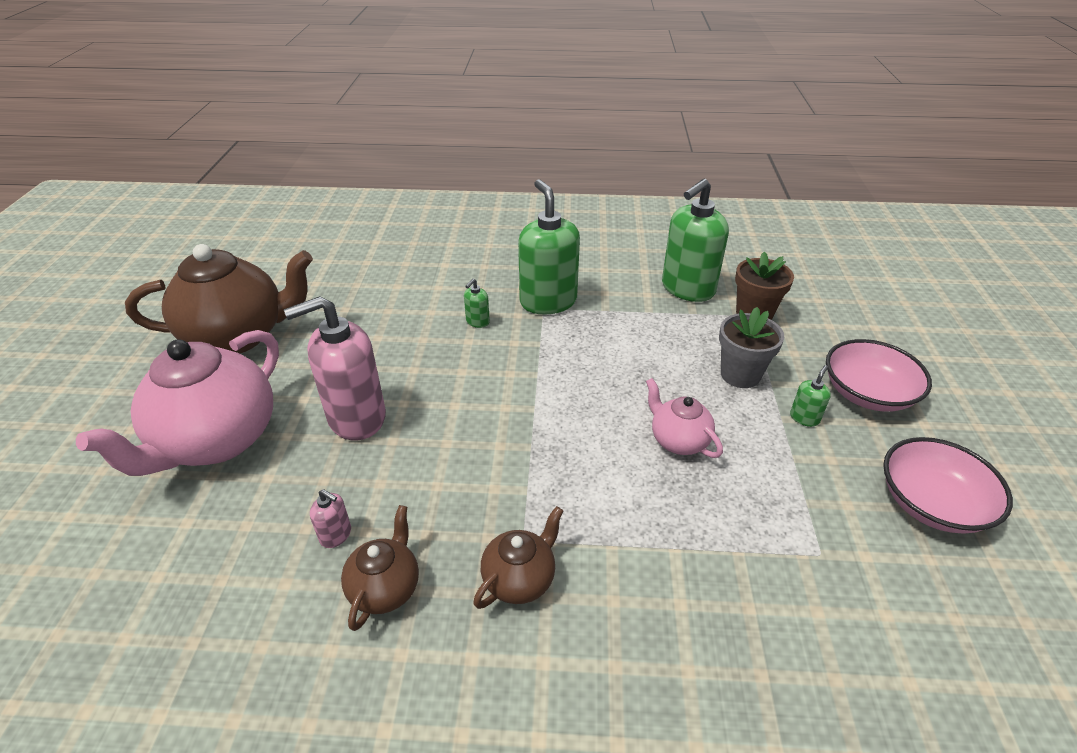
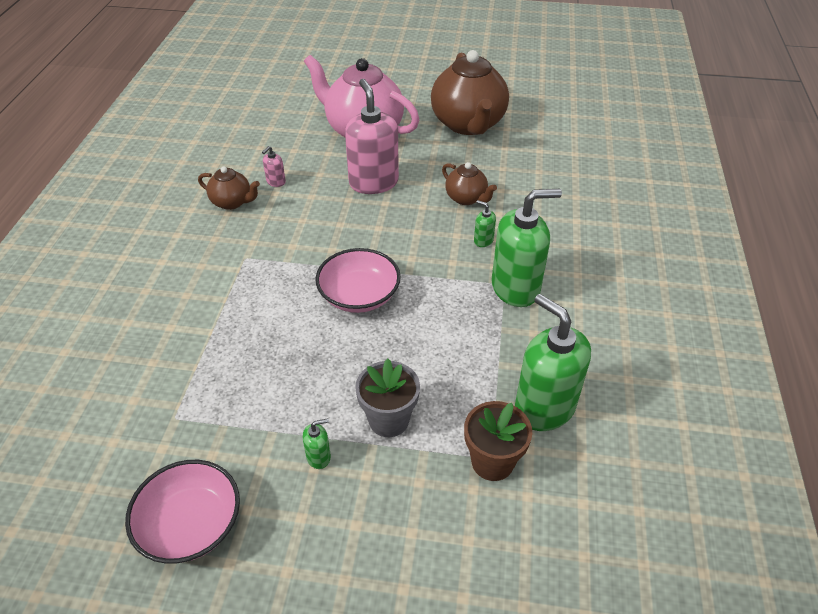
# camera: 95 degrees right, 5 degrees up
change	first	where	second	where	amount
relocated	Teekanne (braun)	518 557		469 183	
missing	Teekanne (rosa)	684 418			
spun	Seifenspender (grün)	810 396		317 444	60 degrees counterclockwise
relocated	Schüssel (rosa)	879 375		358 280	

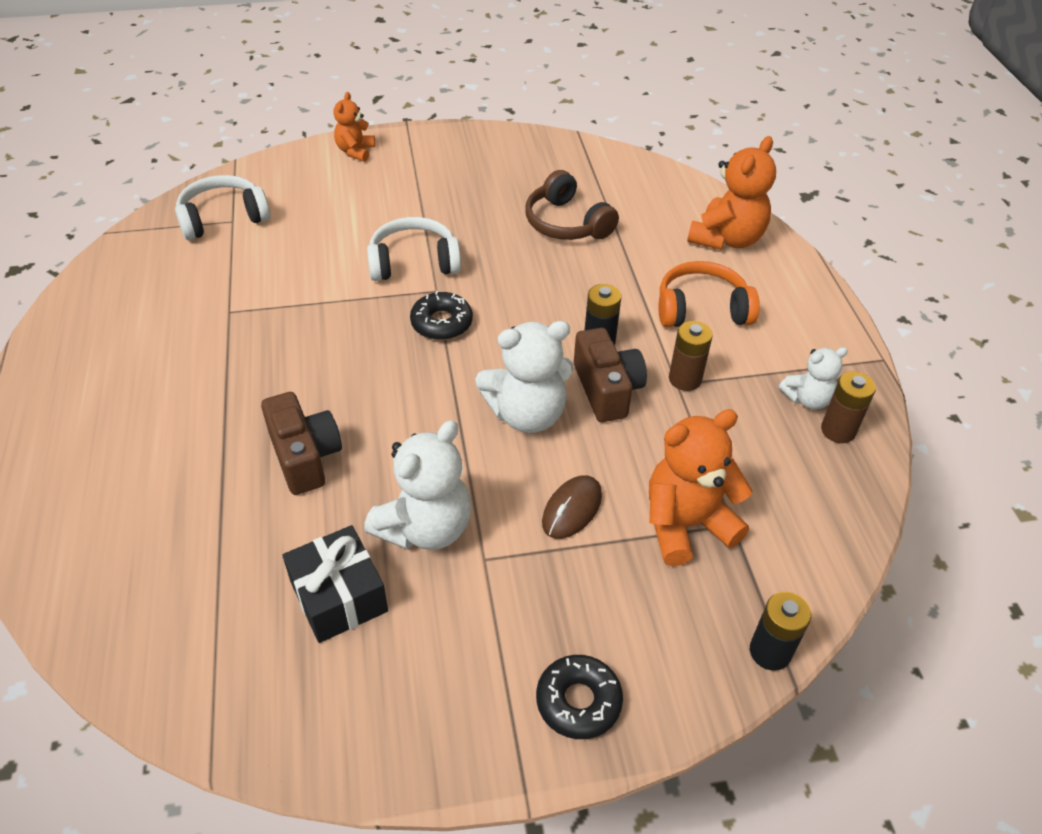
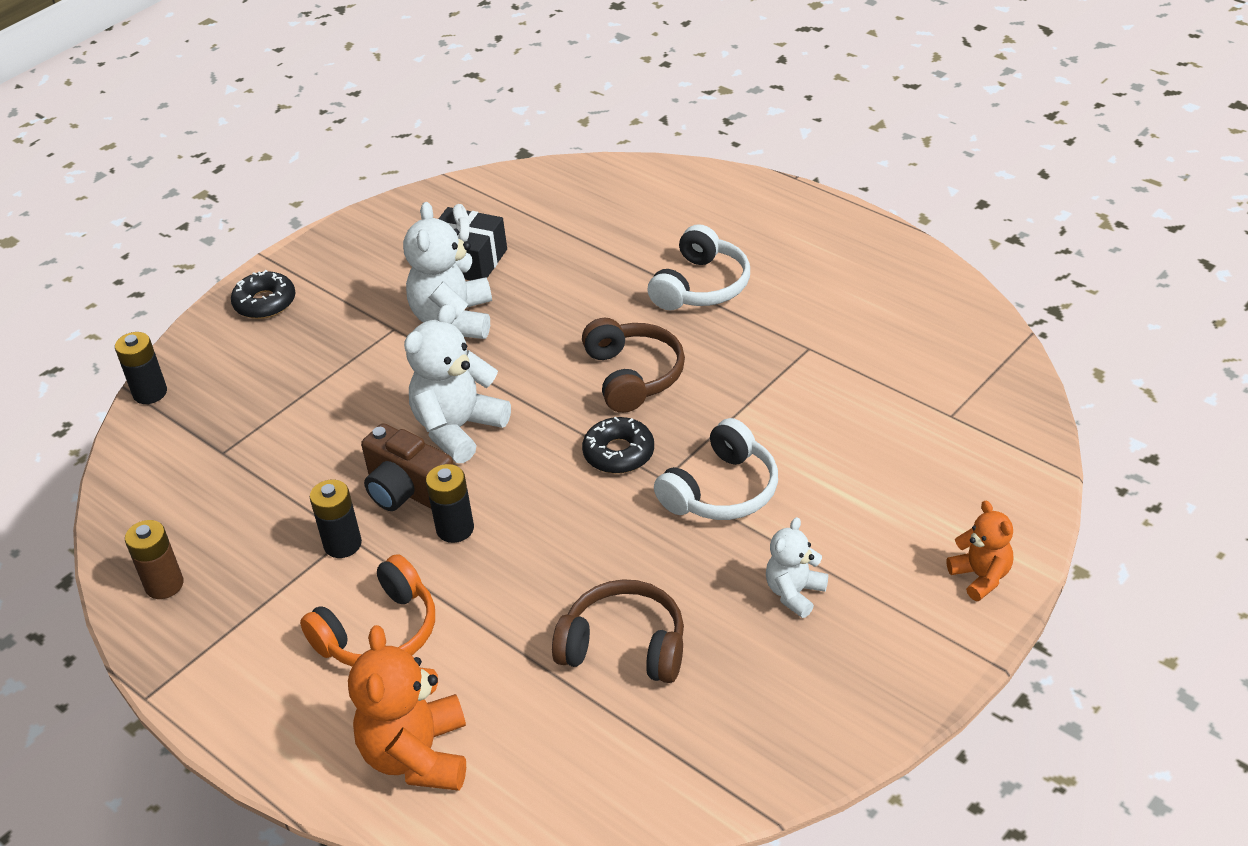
# camera: 145 degrees right, 5 degrees down
change	first	where	second	where	amount
relocated	Kopfhörer (weiß)	222 207		699 267	
missing	Kamera (braun)	301 443			
missing	Computermaus (braun)	572 507			
missing	Teddybär (orange)	700 487			
colour	Batterie (braun)	691 356	Batterie (schwarz)	336 519	
relocated	Teddybär (weiß)	813 378		797 567	
appeared			Kopfhörer (braun)	633 365	

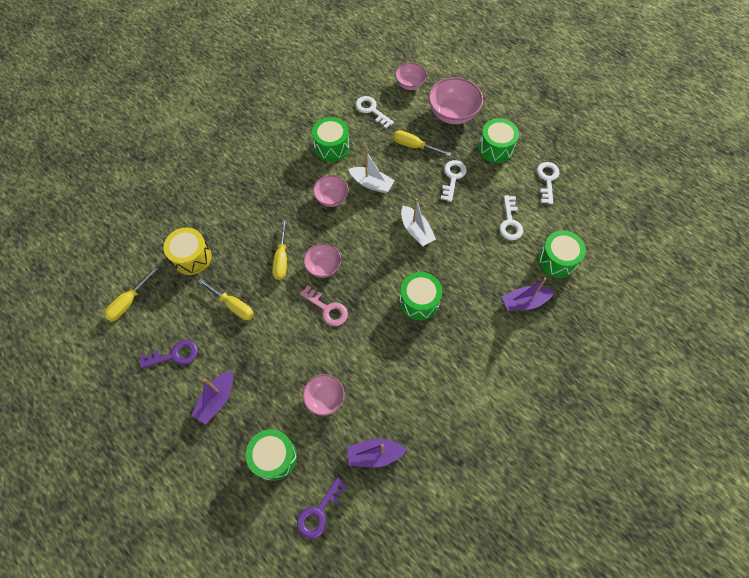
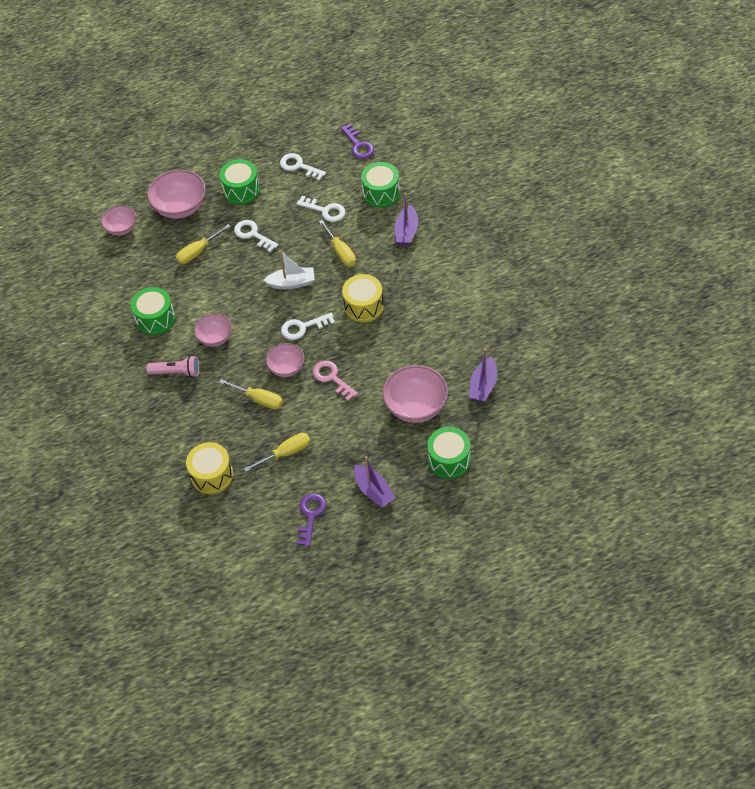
# camera: 60 degrees left, 10 degrees down
change	first	where	second	where	amount
relocated	Schraubenzieher (gelb)	131 294		337 243	
relocated	Schlüssel (lila)	322 508		357 141	
spun	Schlüssel (rosa)	324 305		335 381	105 degrees counterclockwise
size	Schüssel (rosa)	324 395		415 394	x1.64
missing	Boot (weiß)	371 172			
relocated	Schlüssel (weiß)	374 112		308 326	
colour	Trommel (grün)	421 296	Trommel (gelb)	363 298	
appeared			Taschenlampe (rosa)	172 366	

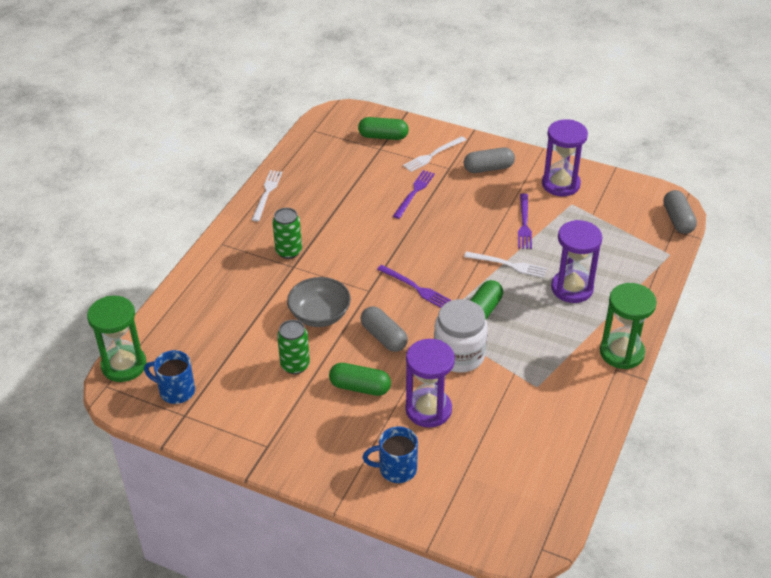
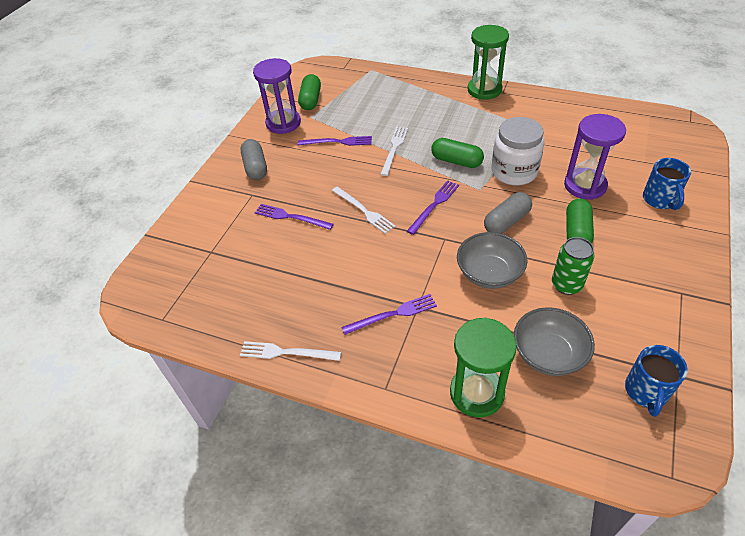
# camera: 90 degrees left, 5 degrees up
change	first	where	second	where	amount
relocated	Sanduhr (grün)	116 339		483 367	
exchanged	Dose (grün)	287 233	Gabel (lila)	389 314	
relocated	Kapsel (grün)	383 128		309 92	
relocated	Gabel (weiß)	434 154		364 210	
missing	Sanduhr (lila)	577 261			
missing	Kapsel (grau)	680 212			
appeared			Schüssel (grau)	554 341	

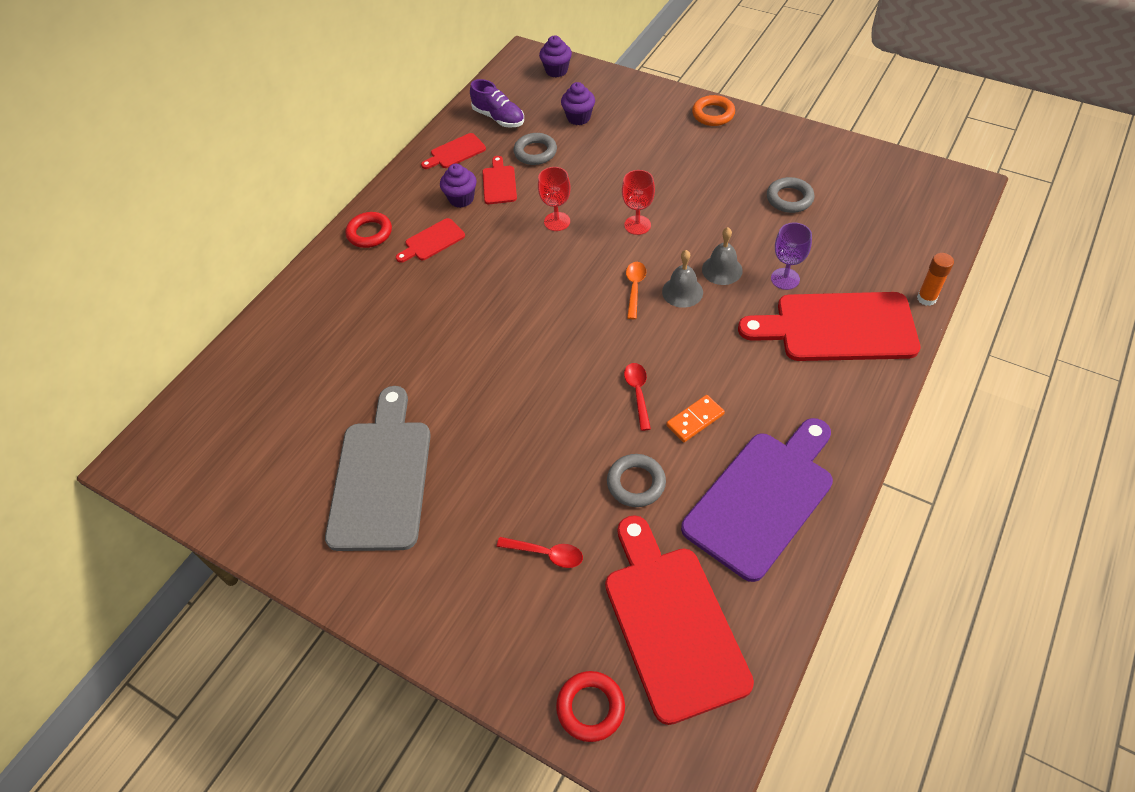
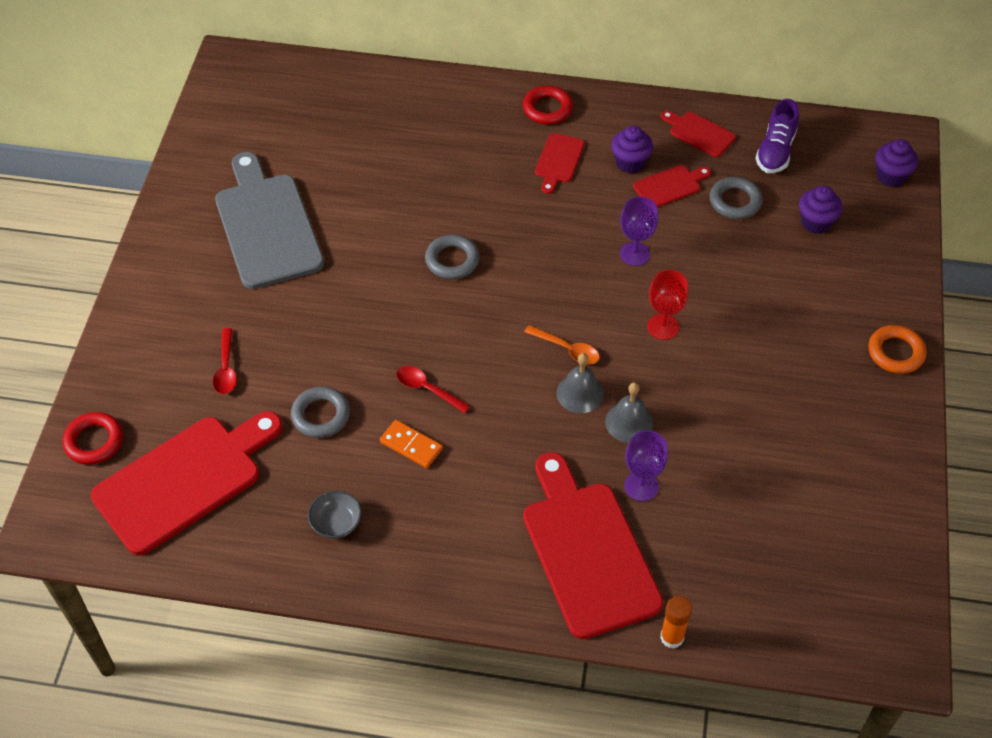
# camera: 65 degrees right, 0 degrees up
change	first	where	second	where	amount
spun	Schneidebrett (grau)	378 468		269 220	90 degrees counterclockwise
spun	Schneidebrett (rot)	430 240		559 163	105 degrees counterclockwise
colour	Kelch (rot)	554 199	Kelch (lila)	639 231	
spun	Löffel (rot)	637 397		433 390	120 degrees counterclockwise
spun	Löffel (orange)	636 290		562 344	45 degrees clockwise
exchanged	Schneidebrett (lila)	757 500	Schüssel (grau)	335 515	
relocated	Ring (grau)	791 195		452 256	

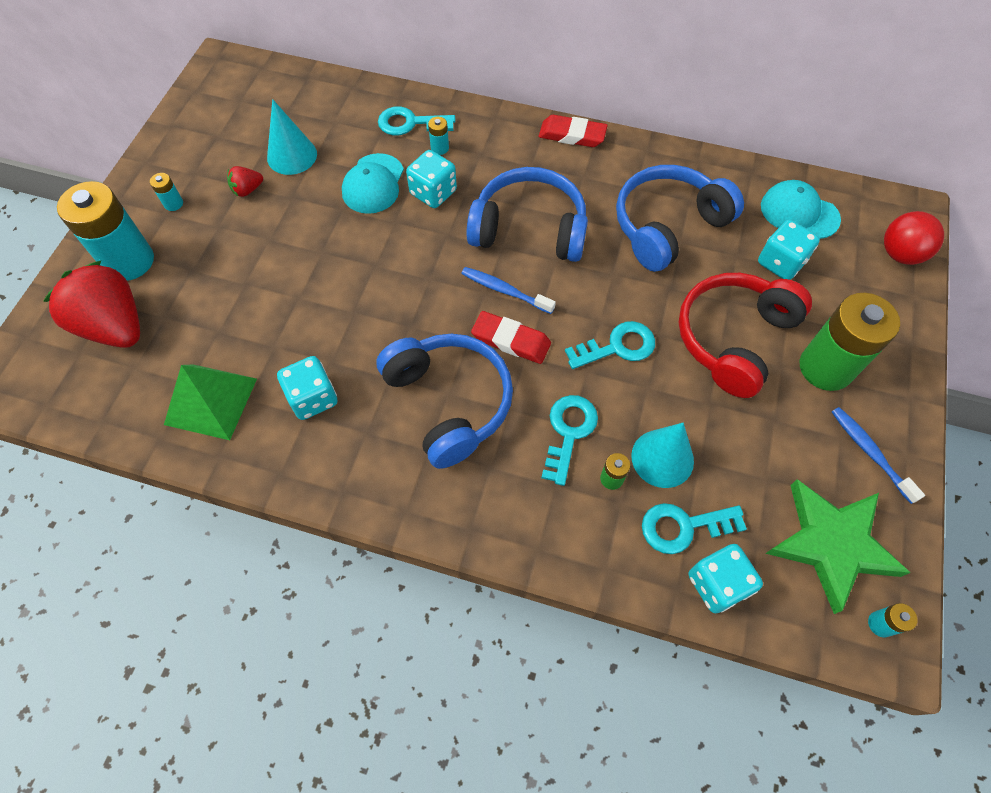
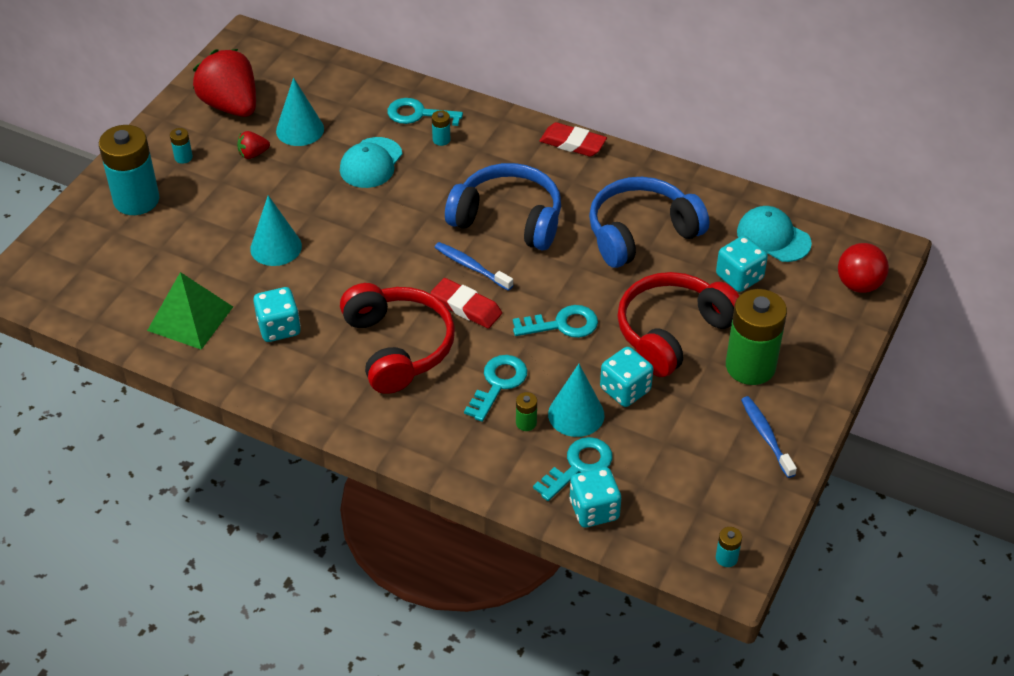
# camera: 10 degrees right, 15 degrees down
change	first	where	second	where	amount
relocated	Erdbeere (rot)	91 304		224 83	
colour	Kopfhörer (blau)	444 401	Kopfhörer (rot)	397 338	
relocated	Spielwürfel (türkis)	431 179		626 377	
spun	Schlüssel (türkis)	694 528		572 469	135 degrees clockwise
missing	Stern (grün)	838 546			
appeared			Kegel (türkis)	276 230	

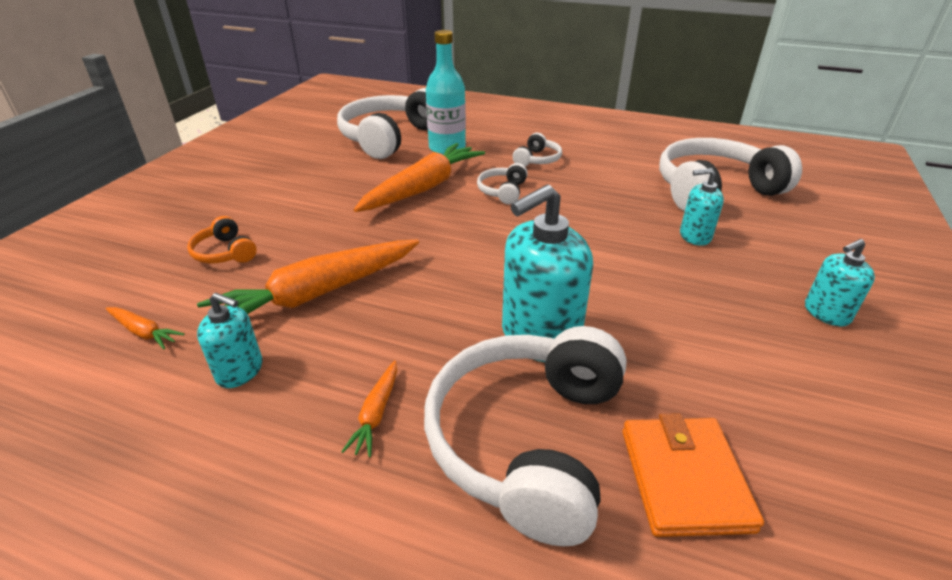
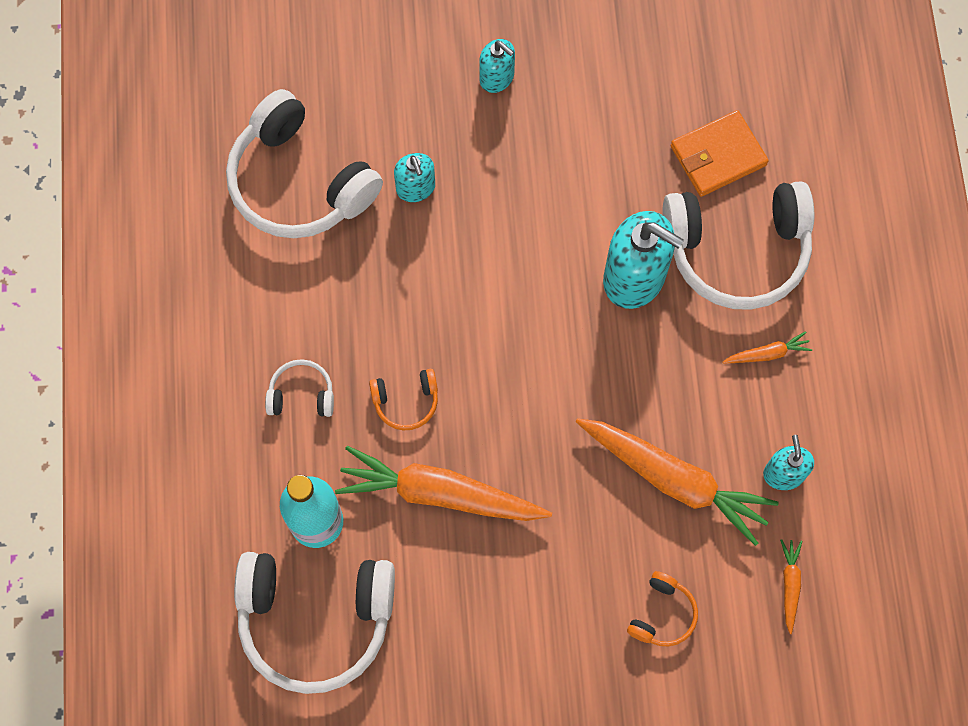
# camera: 115 degrees left, 35 degrees up
change	first	where	second	where	amount
colour	Kopfhörer (weiß)	502 183	Kopfhörer (orange)	403 399	

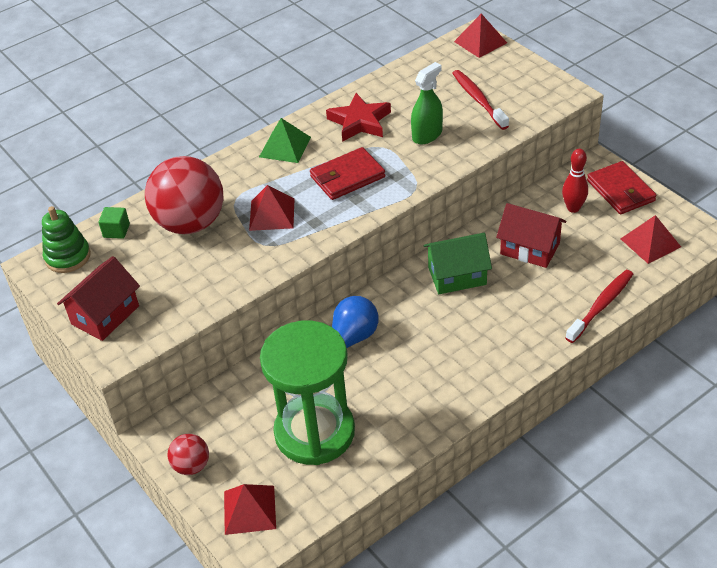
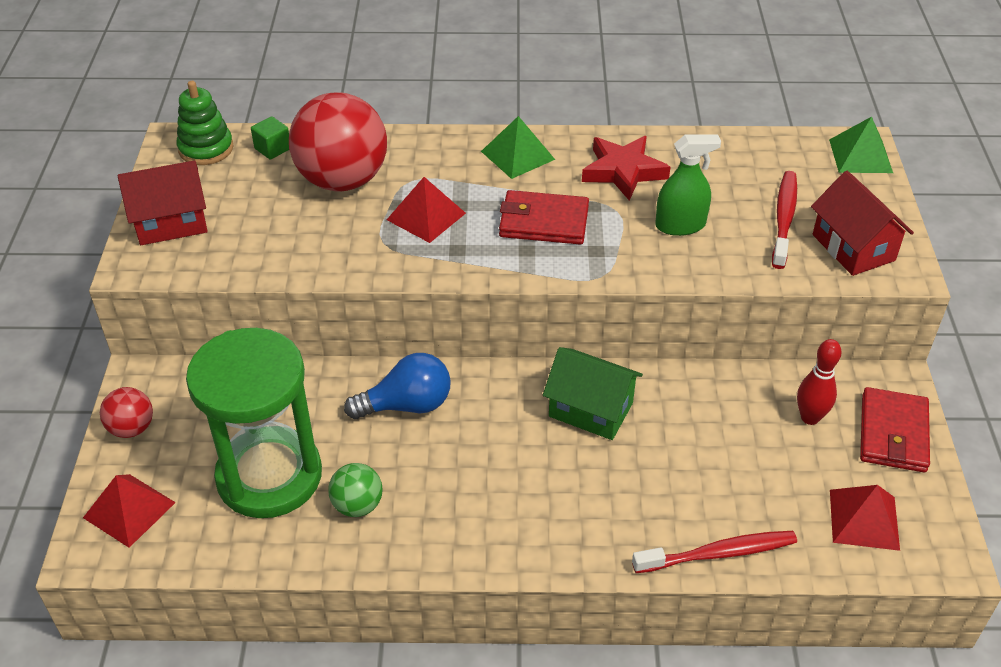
# camera: 35 degrees right, 0 degrees up
change	first	where	second	where	amount
colour	Pyramide (rot)	480 36	Pyramide (grün)	861 145	
relocated	Haus (rot)	531 235		862 223	
appeared			Ball (grün)	355 490	

